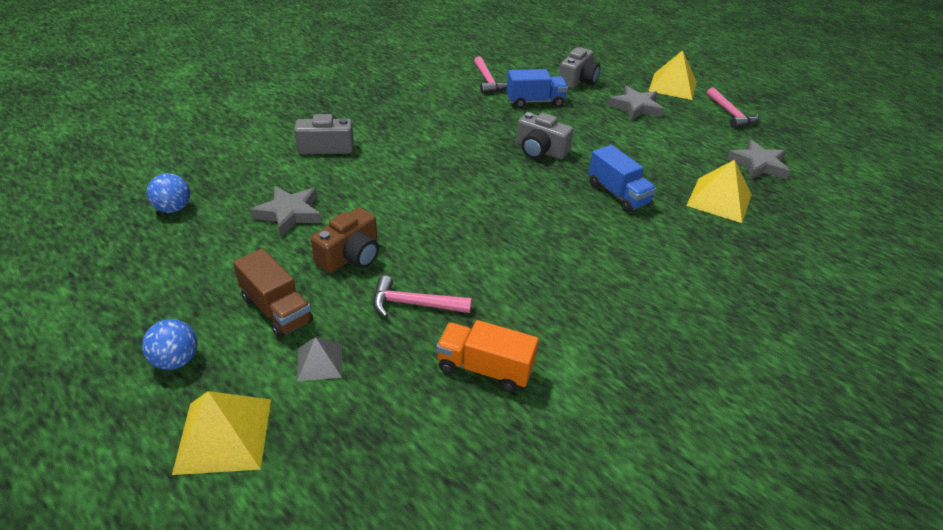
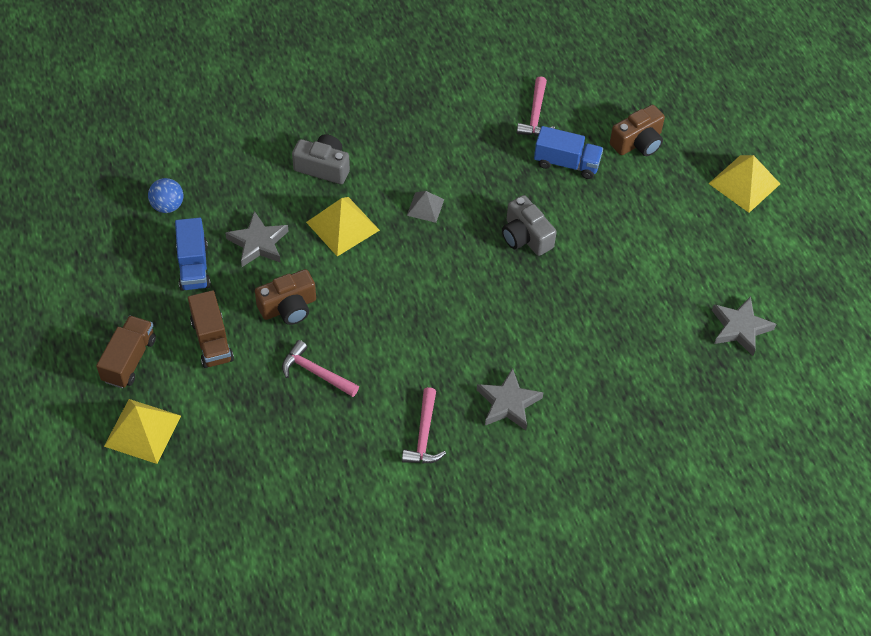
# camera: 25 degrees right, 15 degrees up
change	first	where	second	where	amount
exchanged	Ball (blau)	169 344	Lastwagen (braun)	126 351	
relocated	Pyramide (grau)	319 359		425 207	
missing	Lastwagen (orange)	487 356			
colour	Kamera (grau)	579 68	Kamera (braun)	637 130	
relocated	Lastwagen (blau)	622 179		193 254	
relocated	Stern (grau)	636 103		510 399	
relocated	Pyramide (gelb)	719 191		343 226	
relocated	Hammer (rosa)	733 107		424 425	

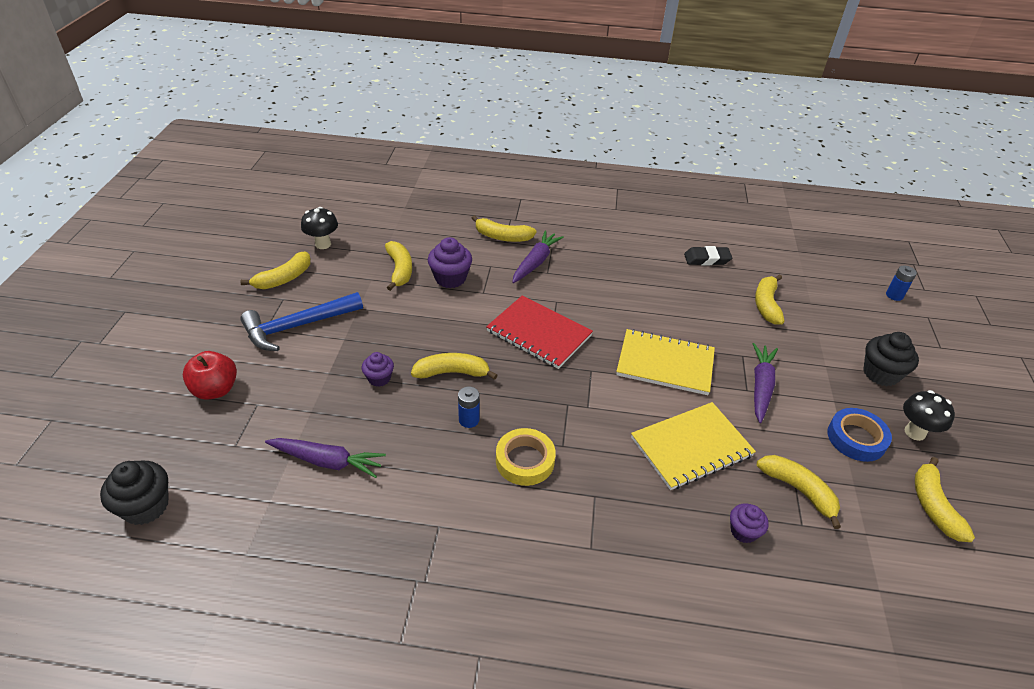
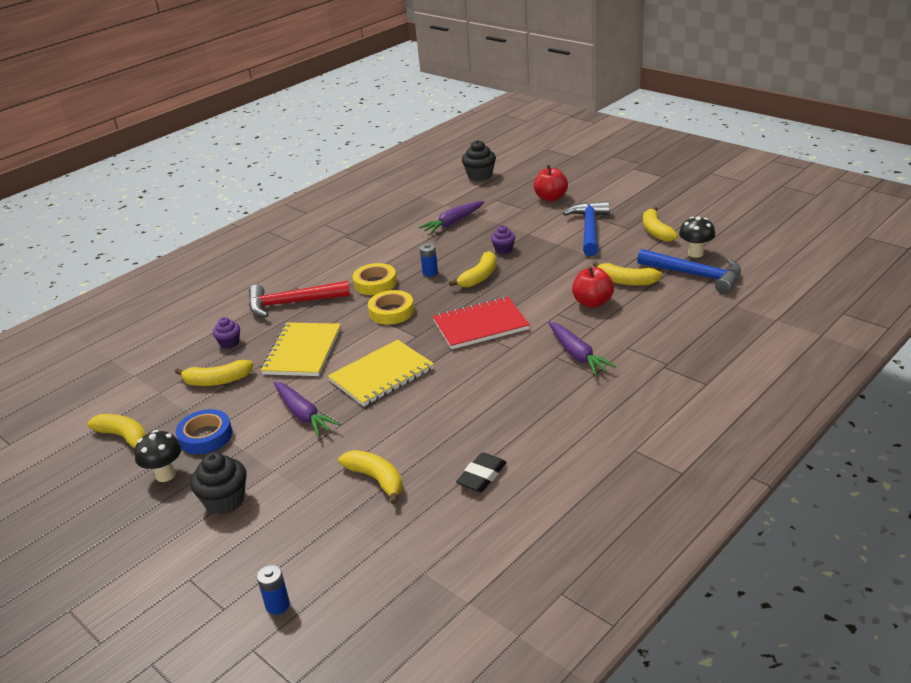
# camera: 130 degrees right, 10 degrees down
change	first	where	second	where	amount
exchanged	Muffin (lila)	450 262	Apfel (rot)	593 287	
missing	Banane (gelb)	504 228			
appeared			Hammer (rot)	299 299	
appeared			Klebeband (gelb)	391 307	
appeared			Hammer (blau)	689 271	

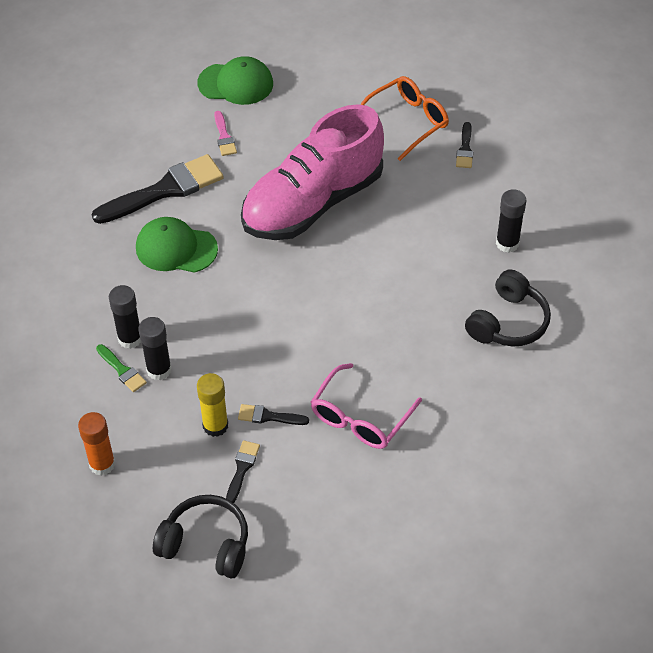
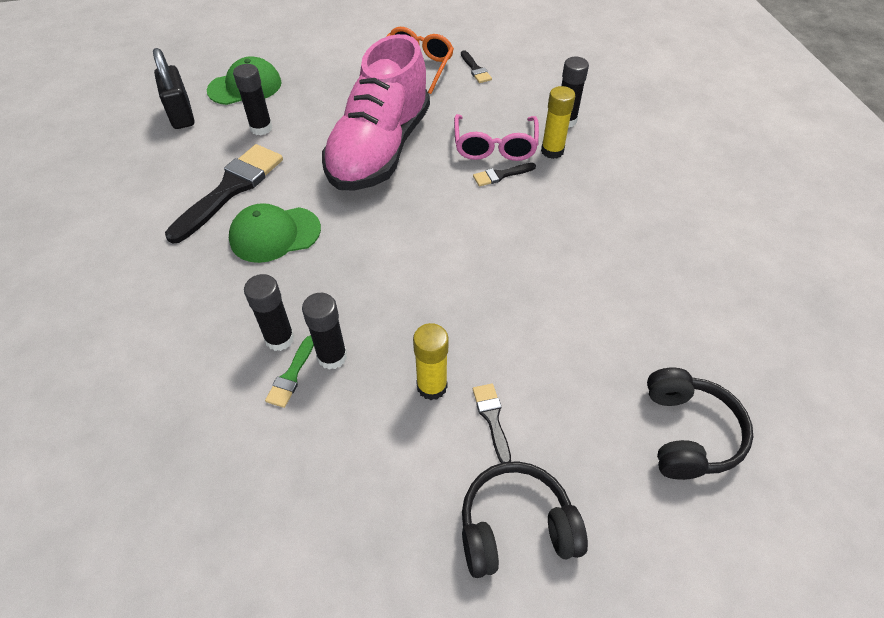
# camera: 30 degrees left, 0 degrees up
change	first	where	second	where	amount
missing	Klebestift (orange)	96 444			
spun	Pinsel (grün)	121 368		289 372	90 degrees clockwise
exchanged	Pinsel (rosa)	225 133	Klebestift (schwarz)	253 99	
relocated	Pinsel (schwarz)	273 414		504 175	
relocated	Brille (rosa)	366 406		496 137	
relocated	Kopfhörer (schwarz)	508 308		700 424	
appeared			Vorhängeschloss (schwarz)	173 88	
appeared			Klebestift (gelb)	558 122	

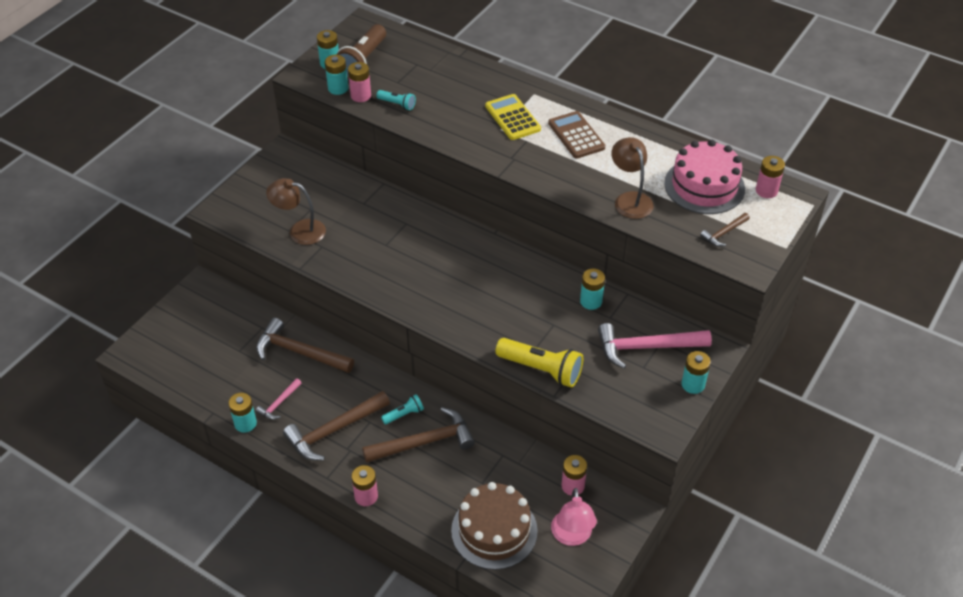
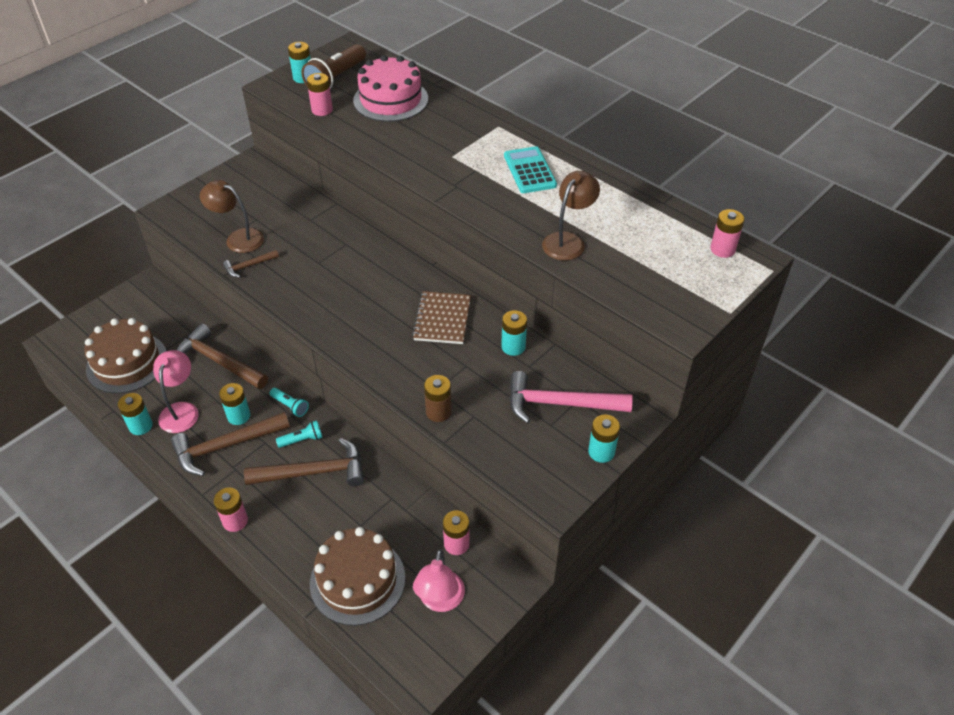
# camera: 10 degrees right, 0 degrees up
change	first	where	second	where	amount
exchanged	Hammer (rosa)	279 399	Lampe (rosa)	176 391	
relocated	Batterie (türkis)	336 75		234 404	
relocated	Taschenlampe (türkis)	396 100		289 402	
missing	Taschenrechner (gelb)	513 117			
exchanged	Taschenlampe (gelb)	539 363	Batterie (braun)	438 398	
colour	Taschenrechner (braun)	577 135	Taschenrechner (türkis)	530 169	
spun	Lampe (braun)	632 178		571 216	45 degrees clockwise
relocated	Kuchen (rosa)	704 177		390 88	
relocated	Hammer (braun)	725 230		251 263	
appeared			Kuchen (braun)	125 355	
appeared			Notizbuch (braun)	441 317	

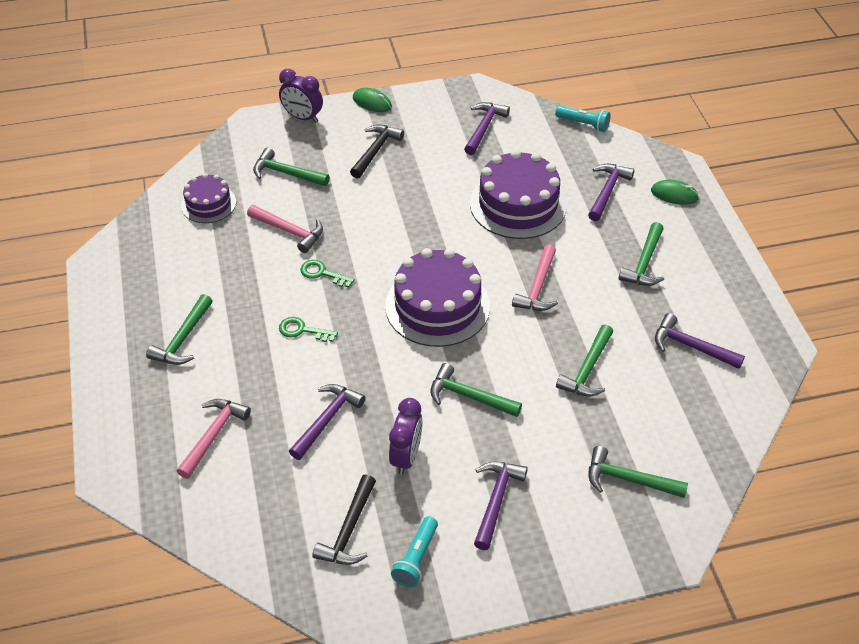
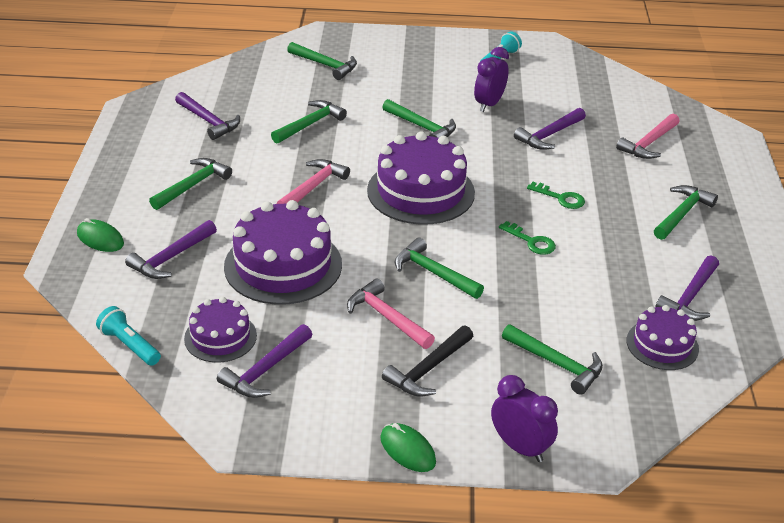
# camera: 165 degrees left, 10 degrees down
change	first	where	second	where	amount
relocated	Hammer (rosa)	285 229		391 313	
missing	Hammer (schwarz)	344 519			
relocated	Hammer (lila)	501 505		687 288	
appeared			Kuchen (lila)	220 330	
appeared			Hammer (grün)	439 268	

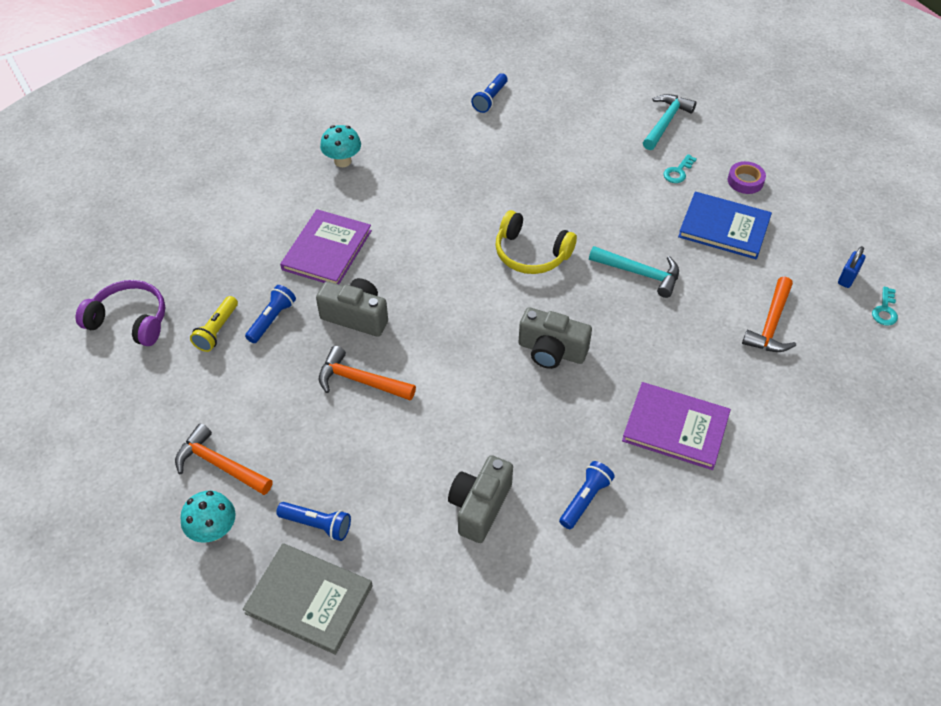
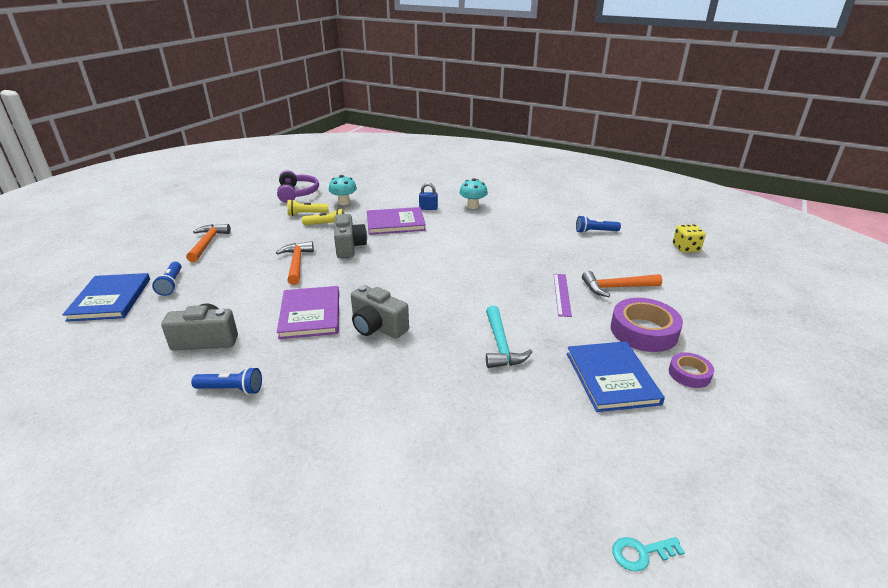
# camera: 60 degrees right, 20 degrees down
change	first	where	second	where	amount
relocated	Pilz (türkis)	208 517		343 190	
colour	Buch (grau)	307 599	Buch (blau)	106 297	
colour	Taschenlampe (blau)	270 314	Taschenlampe (gelb)	323 217	
missing	Kopfhörer (gelb)	536 242			
spun	Kamera (grau)	555 338		380 312	45 degrees counterclockwise
relocated	Buch (lila)	676 426		308 312	
missing	Hammer (türkis)	669 122			
exchanged	Schlüssel (türkis)	680 168	Klebeband (lila)	647 325	
relocated	Hammer (orange)	769 314		622 284	
relocated	Vorhängeschloss (blau)	851 267		428 196	
appeared			Lineal (lila)	563 295	
appeared			Spielwürfel (gelb)	689 238	

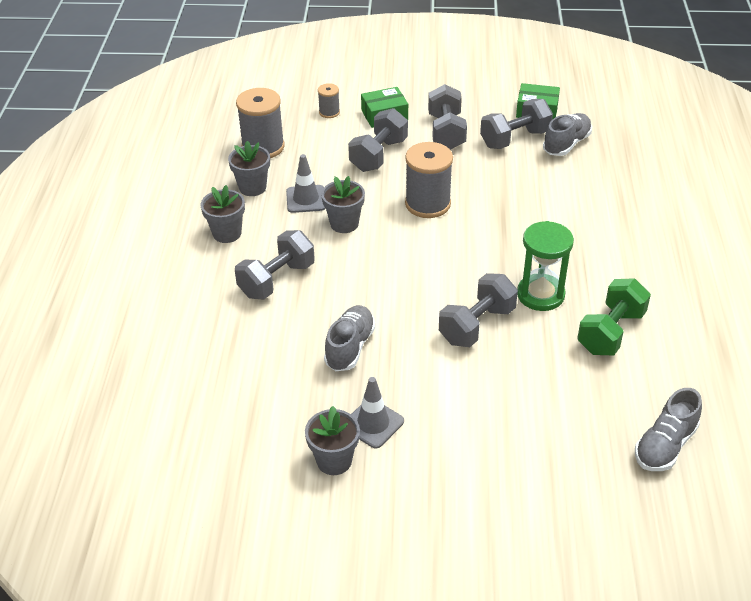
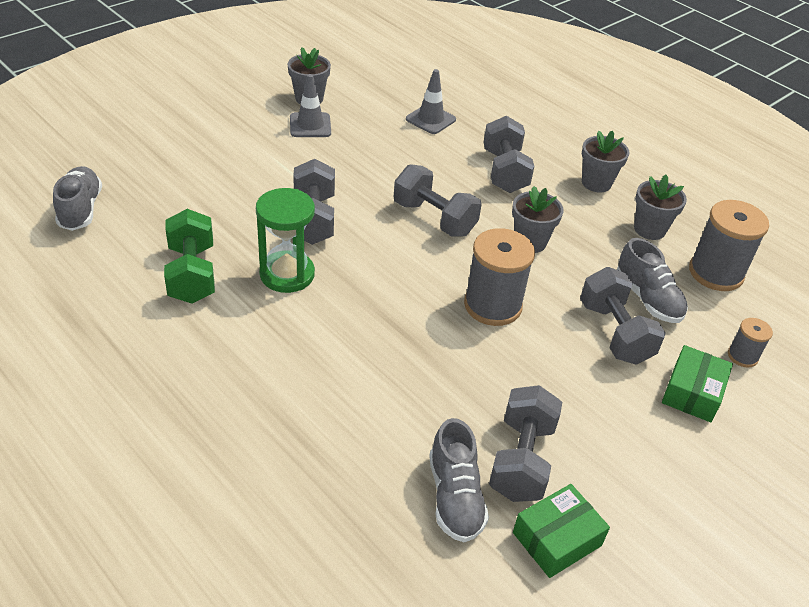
# camera: 130 degrees right, 0 degrees up
change	first	where	second	where	amount
relocated	Leitkegel (grau)	306 183		431 101	
relocated	Schuh (grau)	350 338		652 280	
relocated	Hantel (grau)	447 117		438 200	

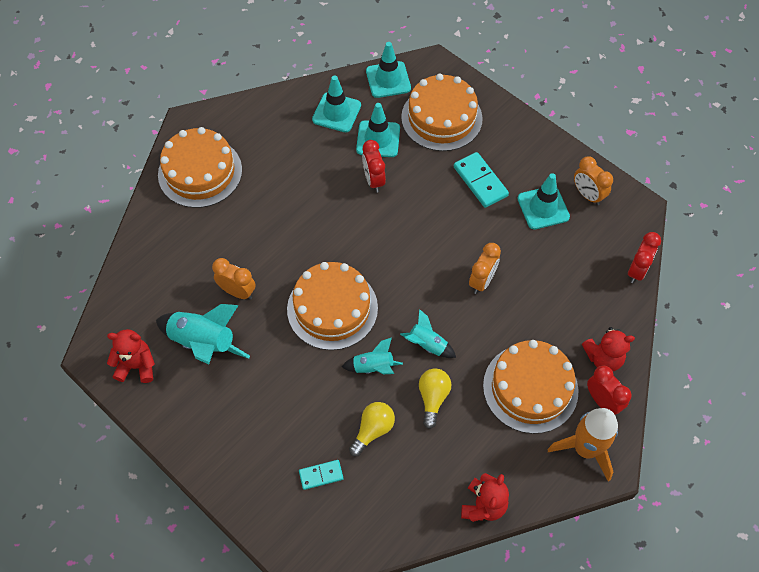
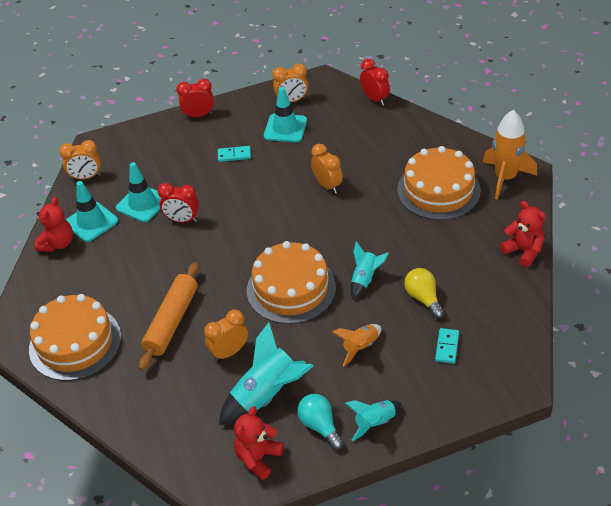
# camera: 60 degrees left, 15 degrees down
change	first	where	second	where	amount
exchanged	Leitkegel (türkis)	388 70	Wecker (orange)	80 160	
relocated	Rakete (türkis)	428 333		373 420	
missing	Kuchen (orange)	442 112			
missing	Glühbirne (gelb)	435 398			
size	Dominostein (türkis)	481 180		234 154	x0.61
relocated	Teddybär (rot)	608 349		54 224	
relocated	Wecker (rot)	609 390		195 98	
appeared			Nudelholz (orange)	169 316	
appeared			Glühbirne (türkis)	320 422	
appeared			Rakete (orange)	356 345	

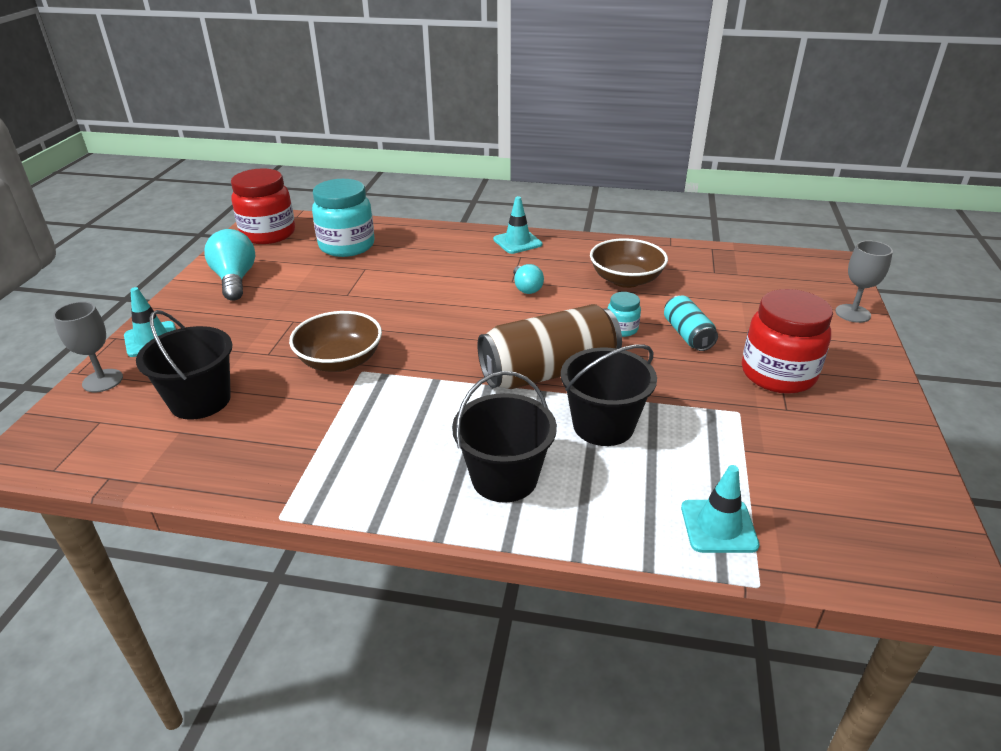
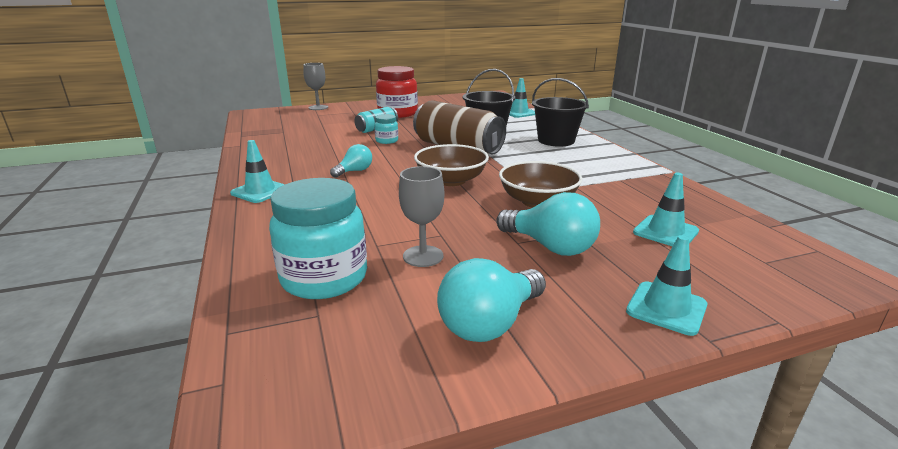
# camera: 120 degrees left, 10 degrees down
change	first	where	second	where	amount
relocated	Kelch (grau)	88 346		421 216	
exchanged	Eimer (schwarz)	184 365	Leitkegel (türkis)	666 209	
missing	Einmachglas (rot)	263 206			
relocated	Schüssel (braun)	629 263		451 165	
appeared			Glühbirne (türkis)	548 224	

